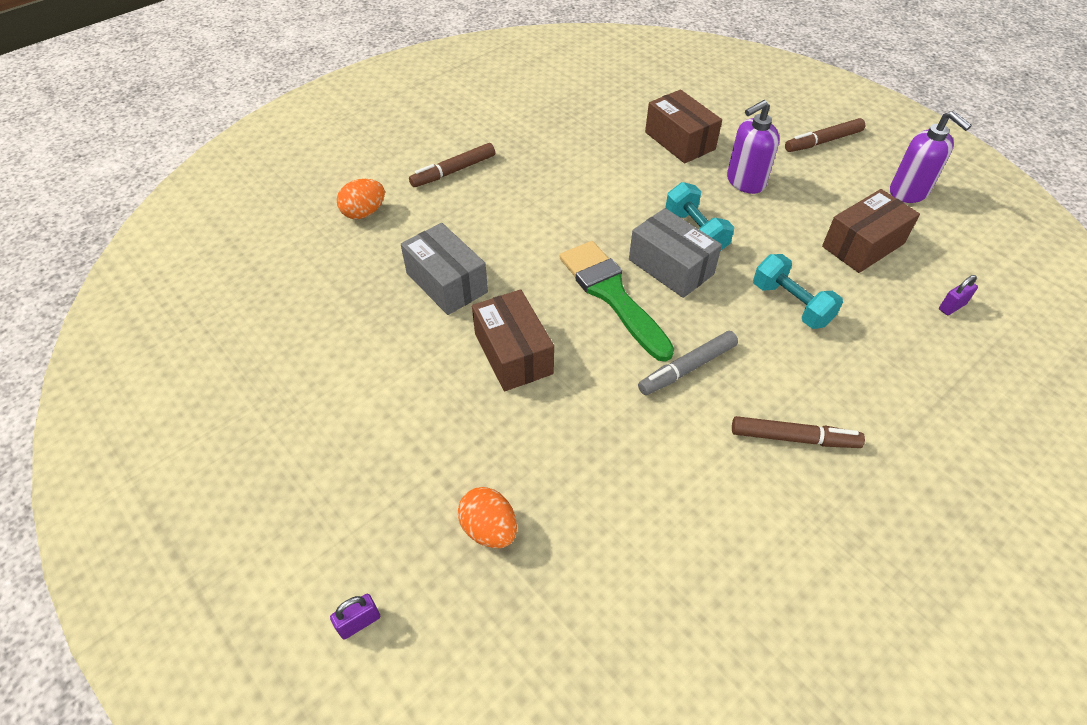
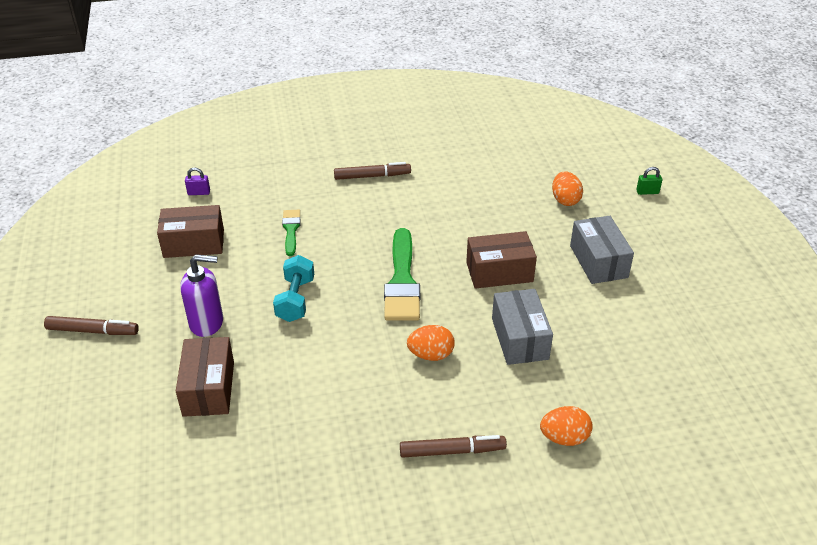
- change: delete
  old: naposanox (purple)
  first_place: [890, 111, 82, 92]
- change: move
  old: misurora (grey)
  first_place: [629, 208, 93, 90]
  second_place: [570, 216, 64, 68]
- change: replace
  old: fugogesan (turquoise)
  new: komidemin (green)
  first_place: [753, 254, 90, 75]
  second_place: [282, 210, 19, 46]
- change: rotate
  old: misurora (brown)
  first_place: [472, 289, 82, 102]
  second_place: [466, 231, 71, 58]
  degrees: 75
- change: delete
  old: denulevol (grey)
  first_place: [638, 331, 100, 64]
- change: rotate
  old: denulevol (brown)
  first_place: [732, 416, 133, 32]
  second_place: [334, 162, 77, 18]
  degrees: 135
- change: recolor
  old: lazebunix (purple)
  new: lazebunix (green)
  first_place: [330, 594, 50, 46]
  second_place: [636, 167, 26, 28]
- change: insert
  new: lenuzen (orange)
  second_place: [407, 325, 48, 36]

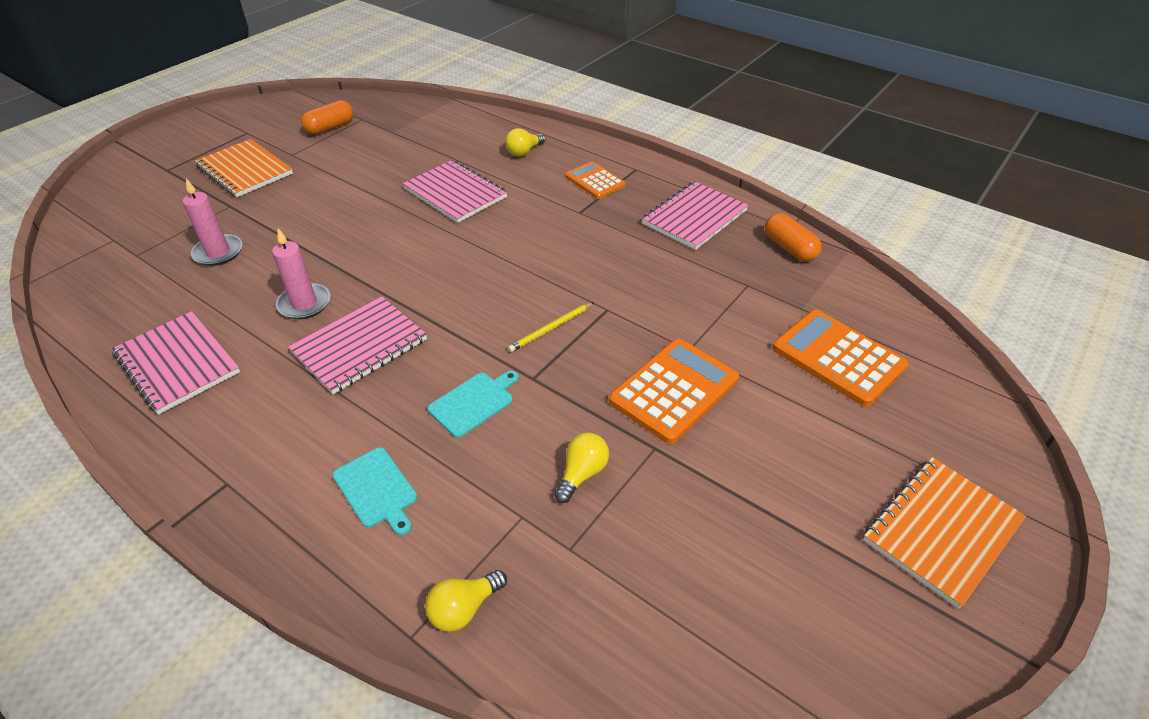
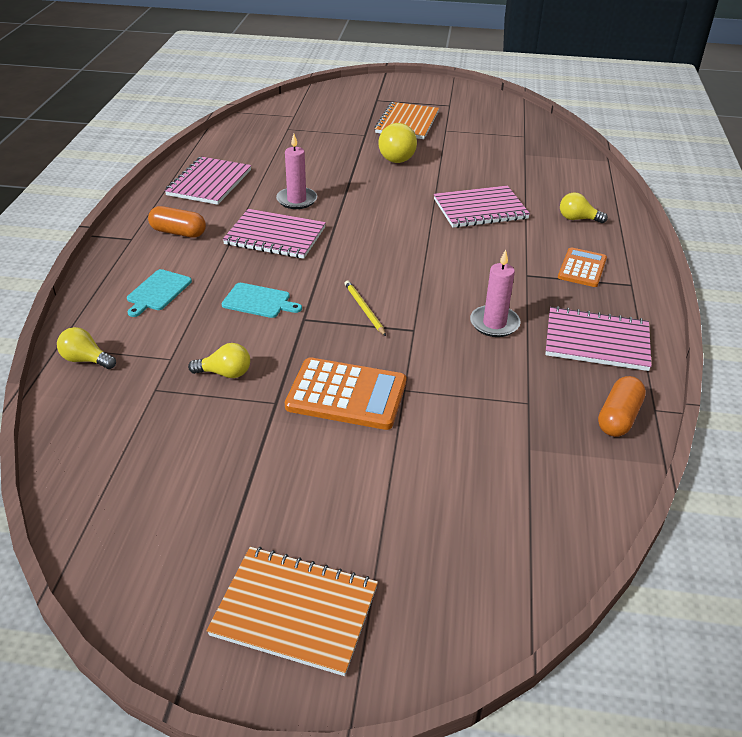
- change: move
  old: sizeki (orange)
  first_place: [301, 100, 53, 35]
  second_place: [148, 206, 58, 32]
- change: rotate
  old: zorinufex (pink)
  first_place: [403, 160, 104, 63]
  second_place: [434, 186, 96, 42]
  degrees: 60
- change: move
  old: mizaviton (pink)
  first_place: [183, 178, 59, 88]
  second_place: [470, 250, 51, 87]
- change: rotate
  old: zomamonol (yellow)
  first_place: [508, 302, 86, 50]
  second_place: [345, 281, 41, 55]
  degrees: 45
- change: delete
  old: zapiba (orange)
  first_place: [772, 310, 136, 97]
- change: insert
  new: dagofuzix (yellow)
  second_place: [379, 123, 38, 40]

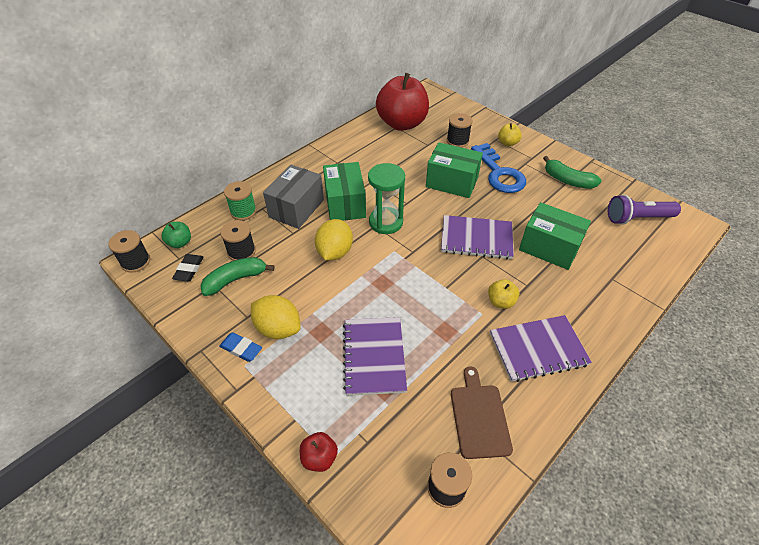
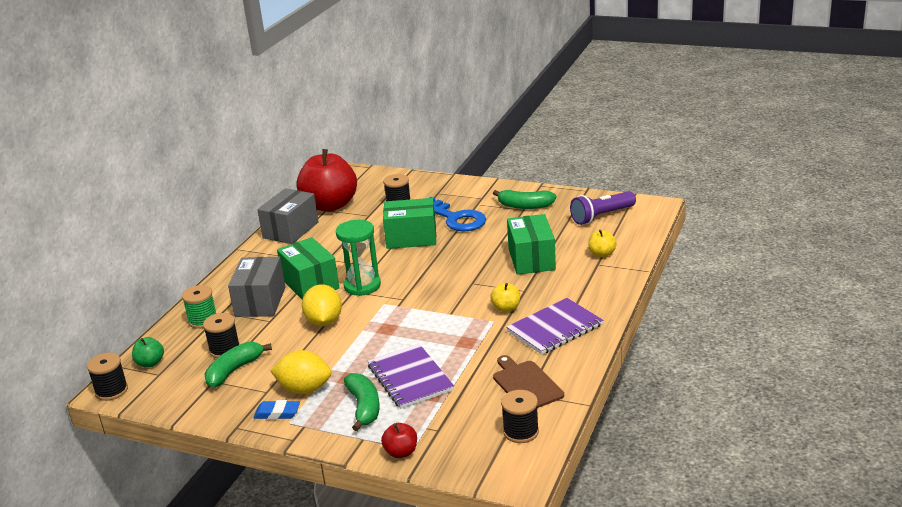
- change: move
  old: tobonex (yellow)
  first_place: [498, 123, 24, 23]
  second_place: [588, 230, 29, 27]
- change: rotate
  old: misurora (green)
  first_place: [519, 202, 72, 68]
  second_place: [507, 214, 49, 61]
  degrees: 75
- change: delete
  old: zorinufex (purple)
  first_place: [441, 215, 73, 44]
- change: delete
  old: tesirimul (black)
  first_place: [172, 254, 31, 27]
- change: insert
  new: misurora (grey)
  second_place: [257, 188, 62, 56]
- change: insert
  new: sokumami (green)
  second_place: [344, 373, 36, 58]

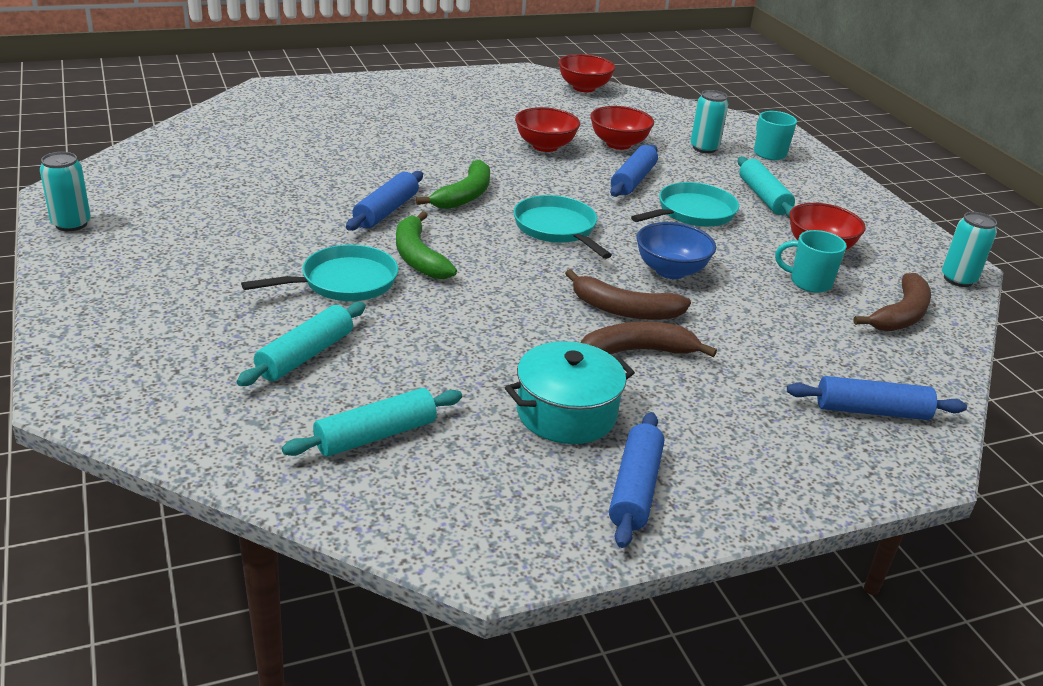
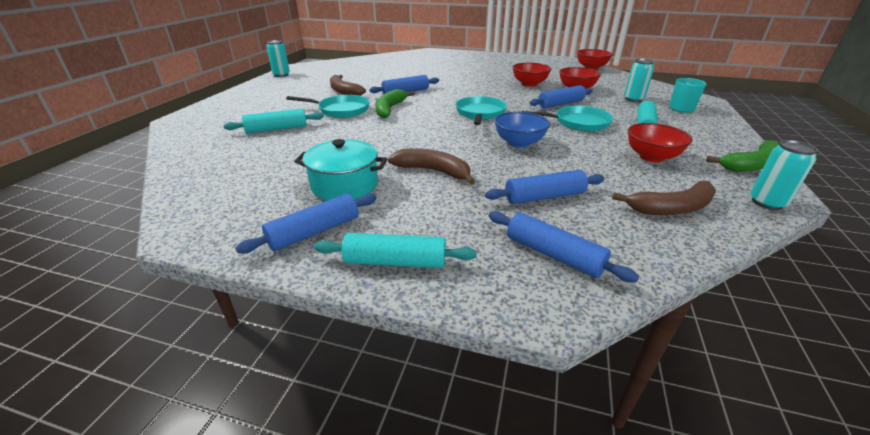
- change: move
  old: sokumami (green)
  first_place: [416, 159, 74, 50]
  second_place: [706, 140, 73, 32]
- change: delete
  old: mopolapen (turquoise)
  first_place: [775, 230, 72, 63]
- change: move
  old: sokumami (brown)
  first_place: [565, 269, 126, 51]
  second_place: [330, 75, 36, 21]
- change: move
  old: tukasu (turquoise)
  first_place: [282, 388, 180, 69]
  second_place: [314, 233, 163, 35]
- change: insert
  new: tukasu (blue)
  second_place: [485, 170, 119, 34]

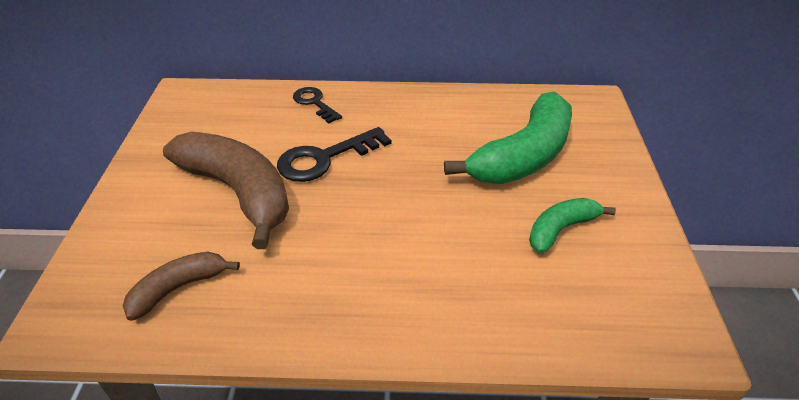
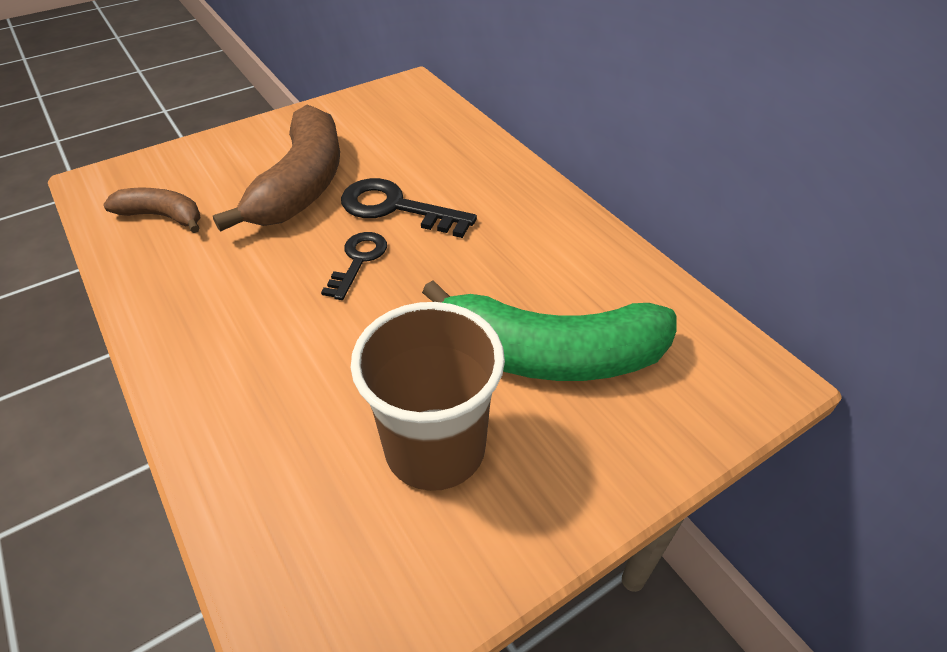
- change: move
  old: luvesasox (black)
  first_place: [293, 87, 49, 37]
  second_place: [321, 232, 66, 68]
- change: replace
  old: sokumami (green)
  new: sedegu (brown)
  first_place: [529, 198, 87, 56]
  second_place: [351, 302, 154, 189]

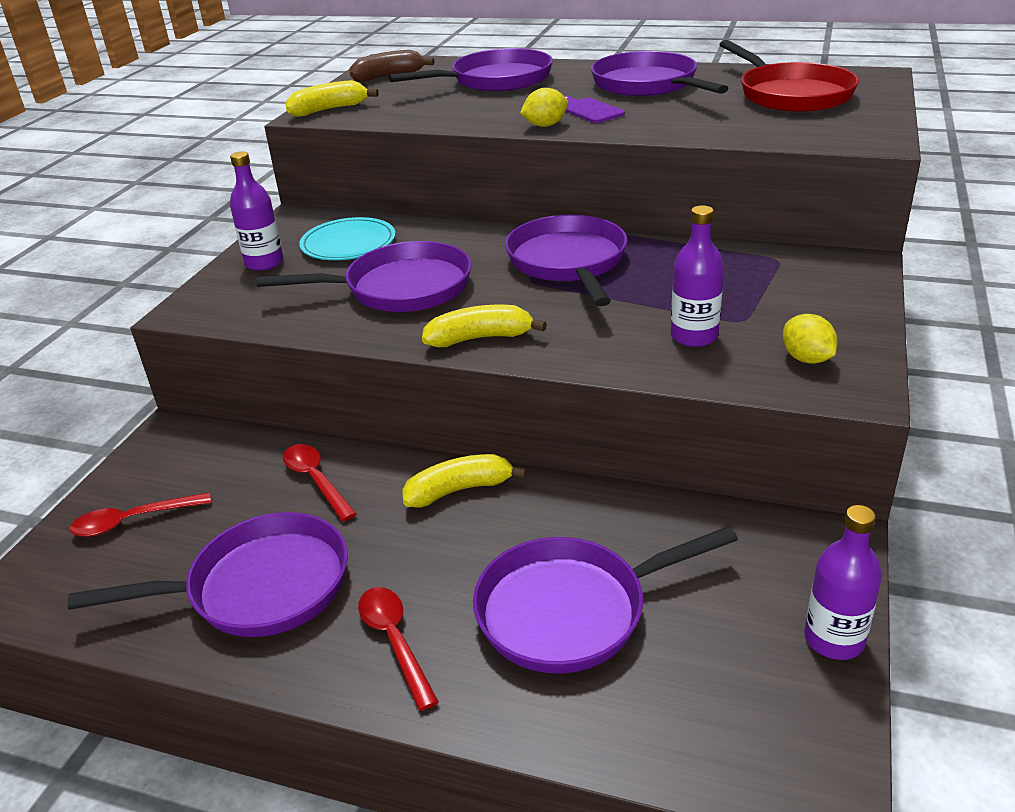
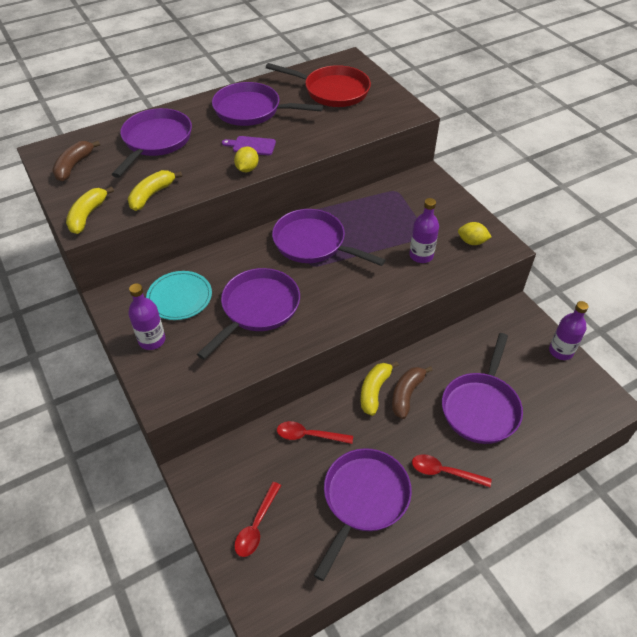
- change: move
  old: sokumami (yellow)
  first_place: [422, 305, 125, 42]
  second_place: [128, 170, 54, 41]
- change: insert
  new: sokumami (brown)
  second_place: [392, 366, 41, 53]

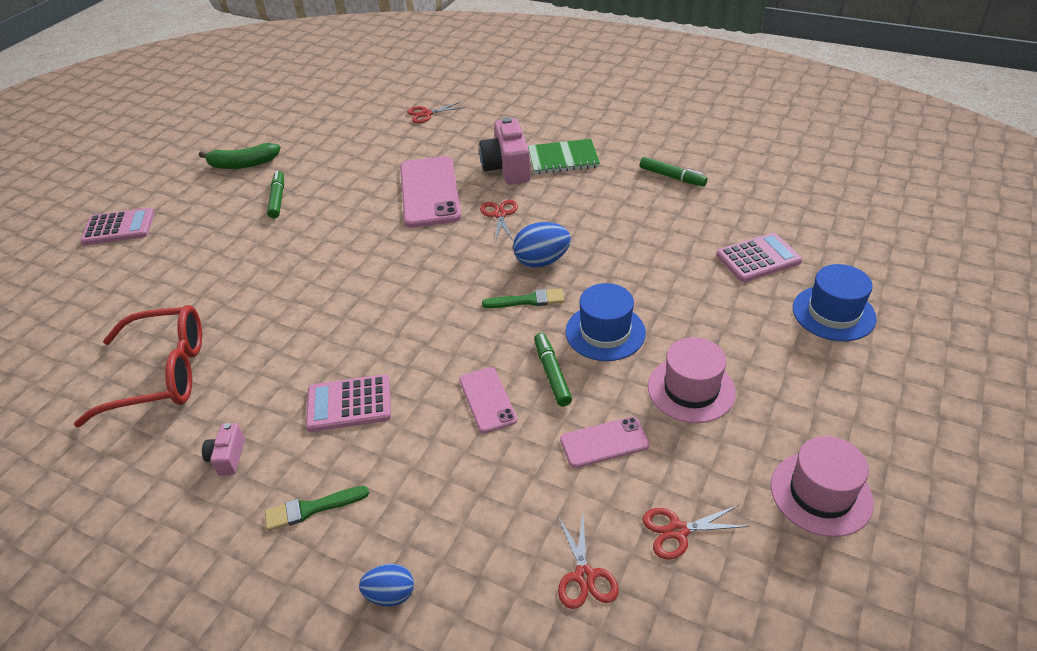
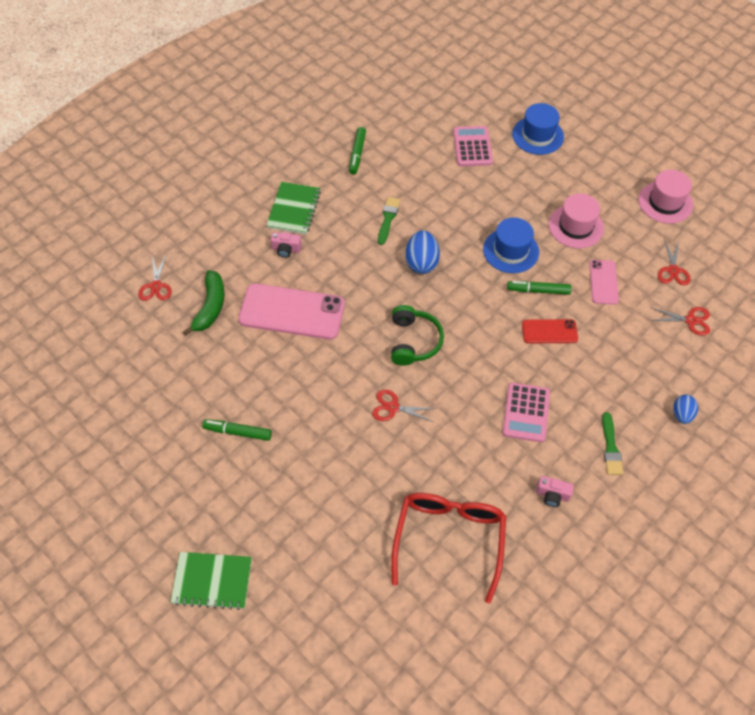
- change: resize
  old: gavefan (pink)
  first_place: [479, 117, 52, 68]
  second_place: [271, 232, 31, 26]
  factor: 0.5
- change: move
  old: sokumami (green)
  first_place: [199, 143, 82, 26]
  second_place: [183, 270, 42, 66]
- change: rotate
  old: denulevol (green)
  first_place: [640, 157, 68, 30]
  second_place: [349, 127, 17, 48]
  degrees: 135
- change: move
  old: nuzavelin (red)
  first_place: [480, 200, 38, 42]
  second_place: [372, 390, 65, 32]
- change: replace
  old: zapiba (pink)
  new: zorinufex (green)
  first_place: [80, 208, 74, 37]
  second_place: [170, 552, 82, 58]
- change: move
  old: komidemin (green)
  first_place: [482, 289, 82, 19]
  second_place: [378, 197, 22, 48]
- change: recolor
  old: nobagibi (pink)
  new: nobagibi (red)
  first_place: [459, 367, 58, 67]
  second_place: [522, 319, 56, 25]
- change: insert
  new: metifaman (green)
  second_place: [391, 305, 53, 61]

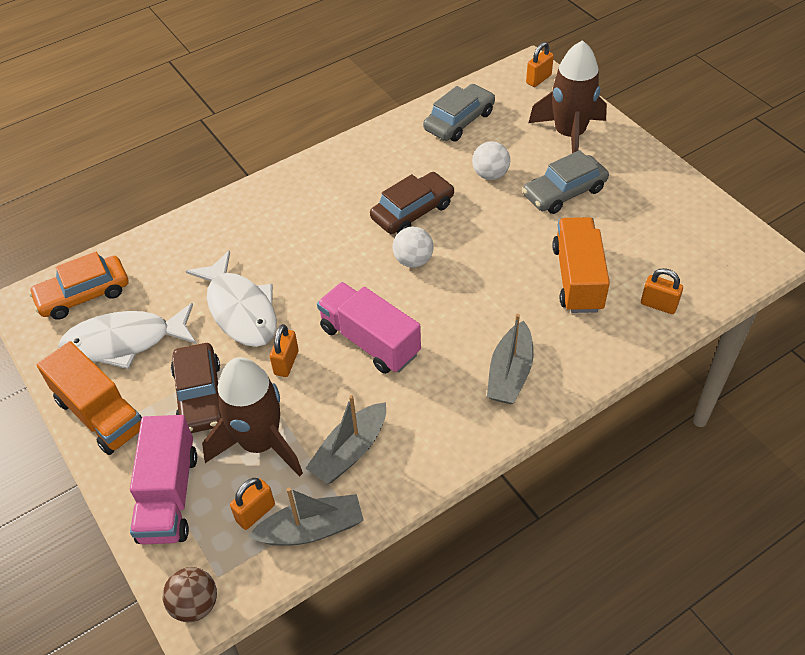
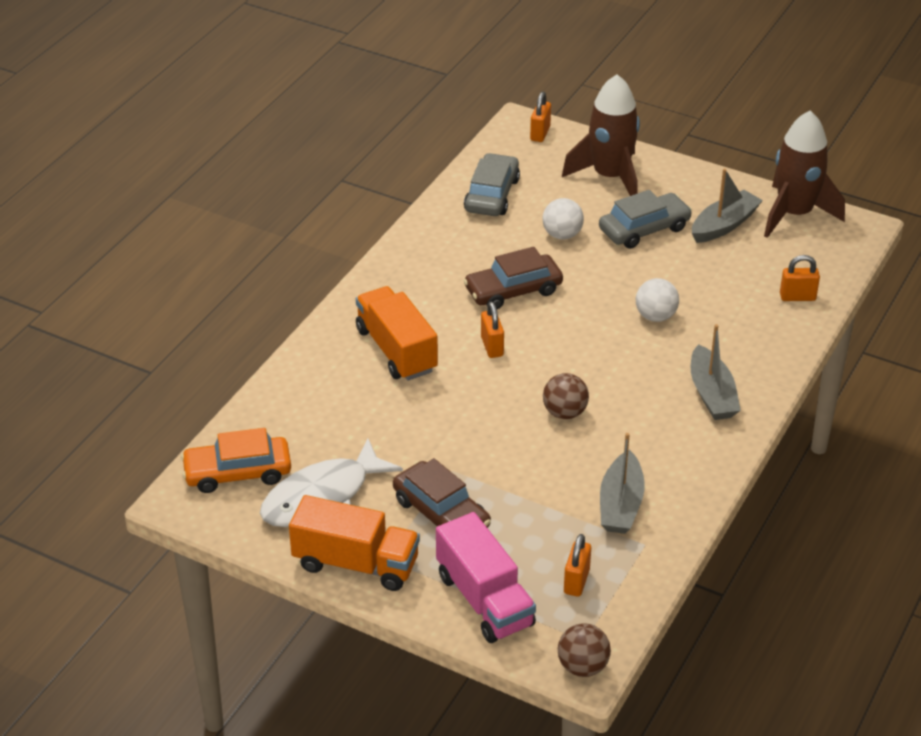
- change: rotate
  old: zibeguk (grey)
  first_place: [523, 150, 86, 64]
  second_place: [599, 190, 93, 59]
  degrees: -150
- change: rotate
  old: zibeguk (brown)
  first_place: [370, 172, 85, 62]
  second_place: [463, 247, 100, 62]
  degrees: -135
- change: move
  old: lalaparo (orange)
  first_place: [552, 217, 58, 96]
  second_place: [356, 286, 82, 95]
- change: move
  old: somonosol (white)
  first_place: [393, 227, 41, 41]
  second_place: [636, 278, 43, 44]
- change: delete
  old: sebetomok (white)
  first_place: [186, 251, 91, 96]
- change: rotate
  old: zibeguk (orange)
  first_place: [29, 252, 99, 68]
  second_place: [181, 428, 110, 65]
  degrees: 45
- change: replace
  old: lalaparo (pink)
  new: somonosol (brown)
  first_place: [317, 282, 104, 92]
  second_place: [543, 373, 46, 46]
- change: move
  old: lazebunix (orange)
  first_place: [270, 324, 29, 53]
  second_place: [481, 302, 23, 56]
- change: move
  old: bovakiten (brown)
  first_place: [202, 357, 101, 120]
  second_place: [764, 111, 81, 127]
- change: move
  old: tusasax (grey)
  first_place: [248, 487, 116, 59]
  second_place: [692, 168, 71, 75]

